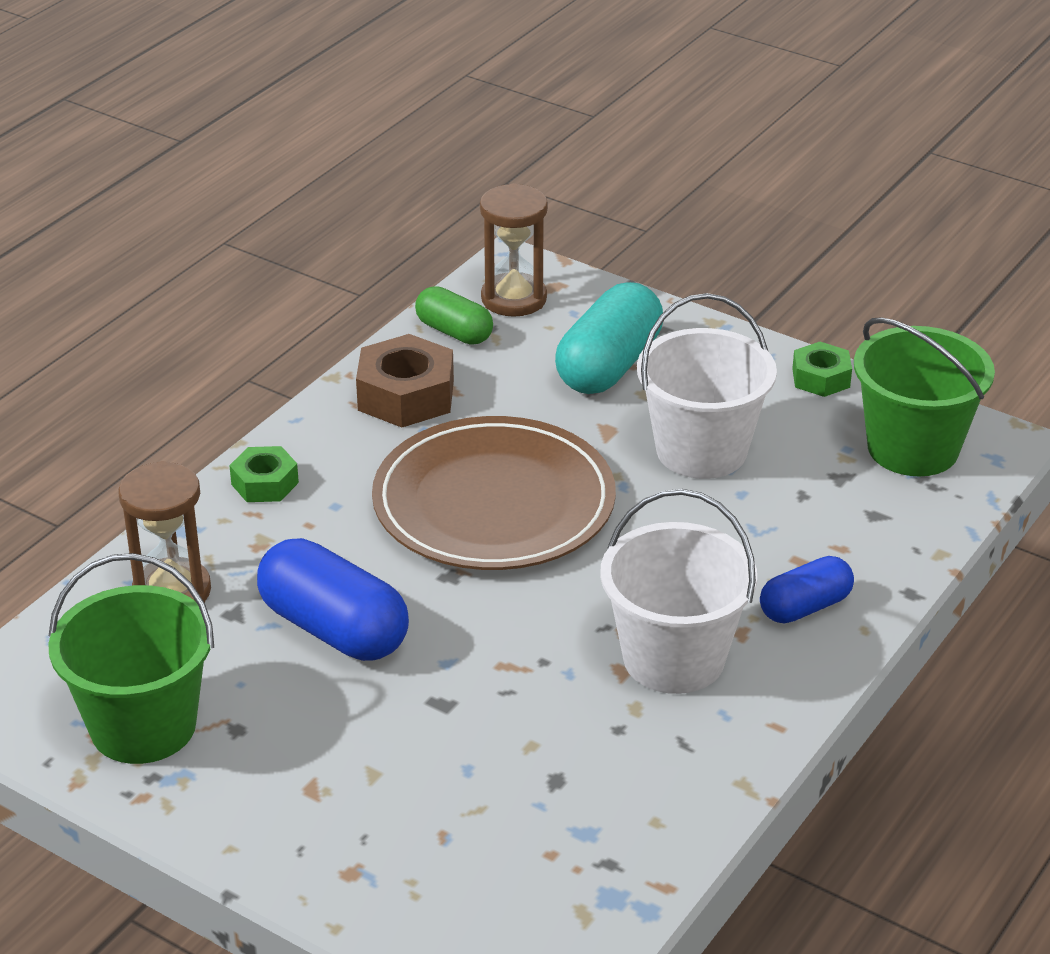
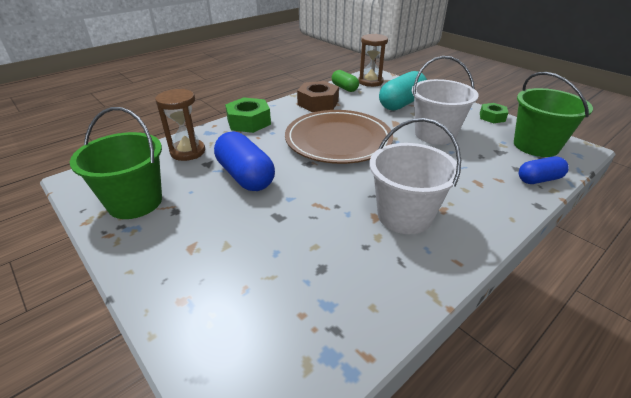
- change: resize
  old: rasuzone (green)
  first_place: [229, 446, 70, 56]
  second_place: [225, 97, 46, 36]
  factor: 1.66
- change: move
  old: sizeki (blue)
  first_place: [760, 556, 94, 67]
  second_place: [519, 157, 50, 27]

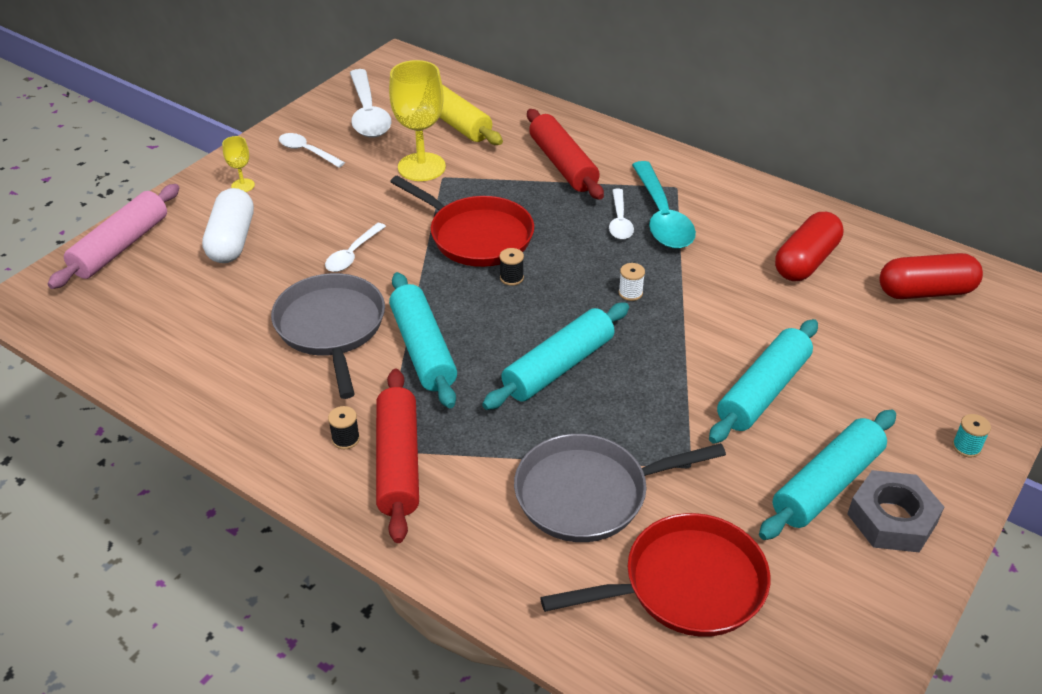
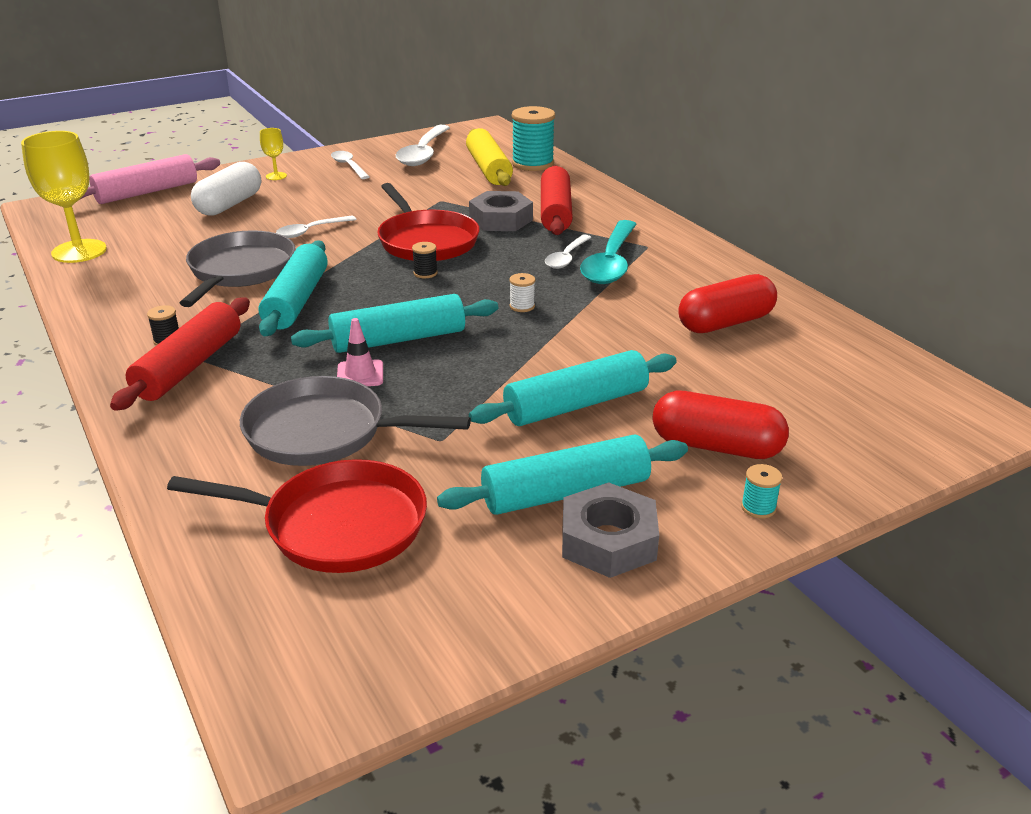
- change: move
  old: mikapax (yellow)
  first_place: [389, 60, 57, 121]
  second_place: [21, 131, 86, 132]
- change: move
  old: sizeki (red)
  first_place: [879, 253, 104, 46]
  second_place: [652, 391, 137, 68]
- change: insert
  new: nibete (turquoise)
  second_place: [512, 106, 43, 65]
- change: insert
  new: rasuzone (grey)
  second_place: [469, 191, 64, 40]
- change: insert
  new: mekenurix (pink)
  second_place: [337, 318, 46, 68]

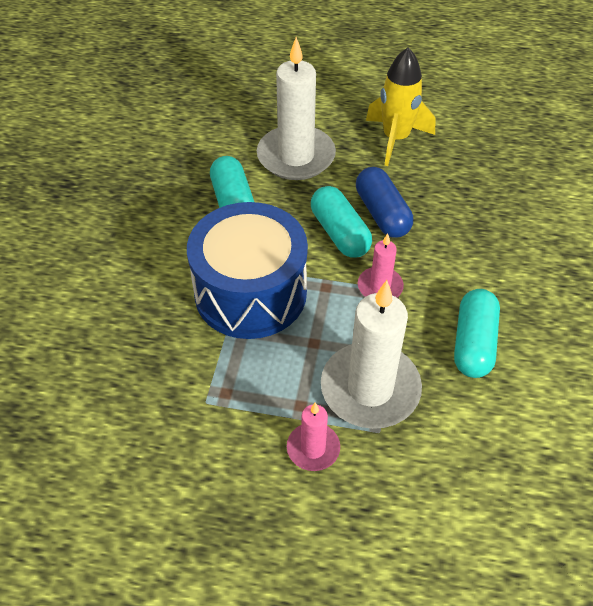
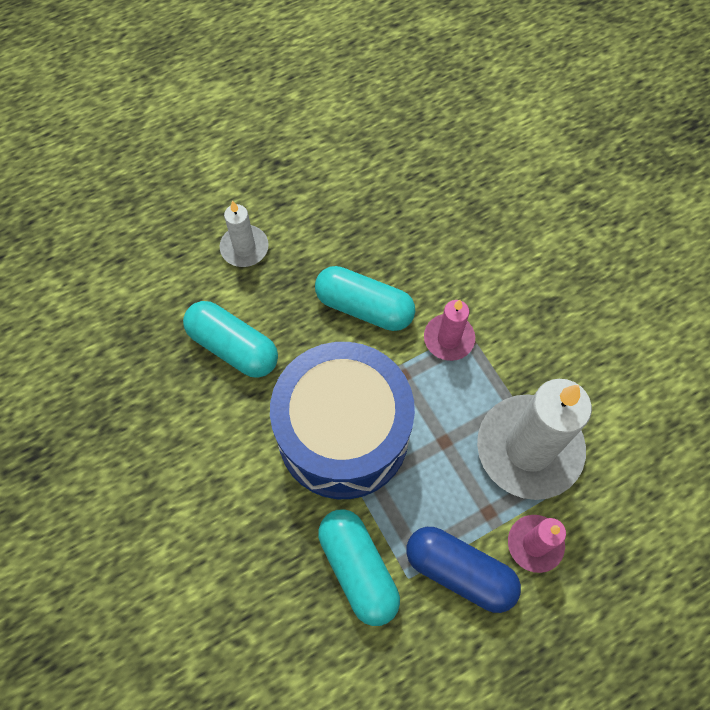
- change: resize
  old: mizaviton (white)
  first_place: [257, 37, 79, 143]
  second_place: [220, 201, 49, 66]
  factor: 0.51
- change: delete
  old: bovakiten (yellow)
  first_place: [366, 47, 70, 119]
- change: move
  old: sizeki (blue)
  first_place: [356, 167, 57, 71]
  second_place: [406, 527, 115, 86]
- change: move
  old: sizeki (turquoise)
  first_place: [454, 289, 46, 89]
  second_place: [318, 509, 82, 117]

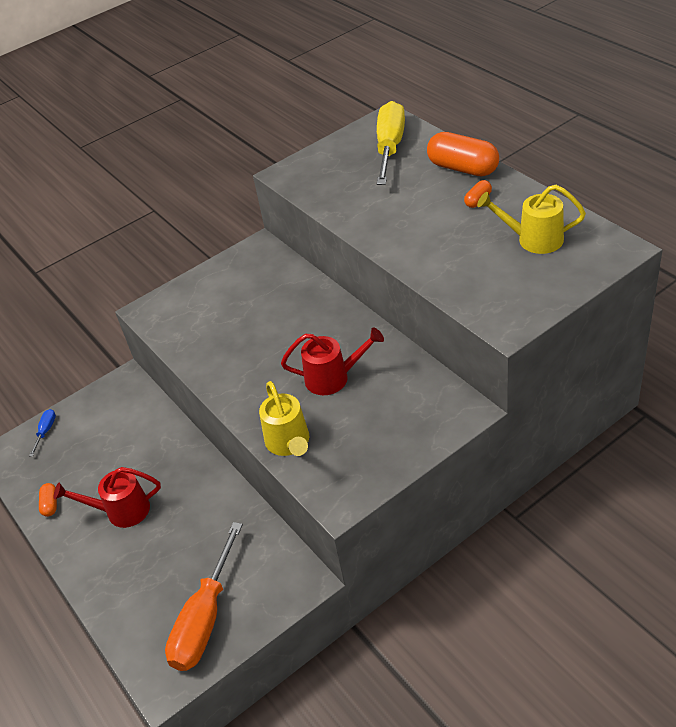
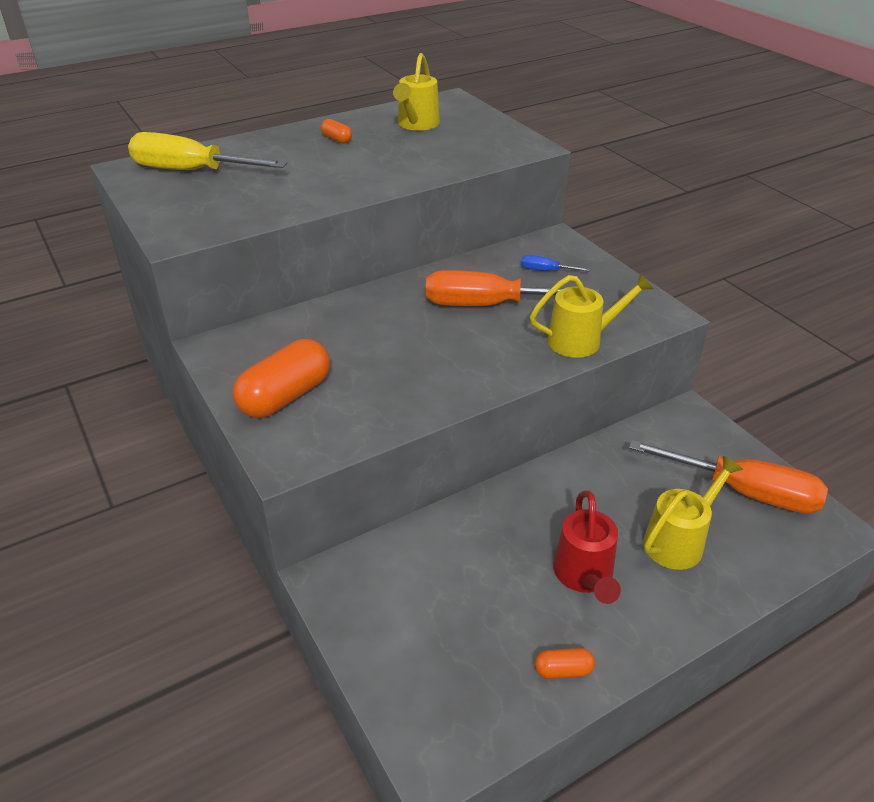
- change: move
  old: sizeki (orange)
  first_place: [427, 132, 72, 44]
  second_place: [233, 339, 97, 79]
- change: replace
  old: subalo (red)
  new: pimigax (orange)
  first_place: [281, 327, 103, 68]
  second_place: [426, 270, 174, 36]
- change: move
  old: pimigax (blue)
  first_place: [29, 409, 27, 48]
  second_place: [521, 255, 69, 17]
- change: insert
  new: subalo (yellow)
  second_place: [643, 456, 100, 114]

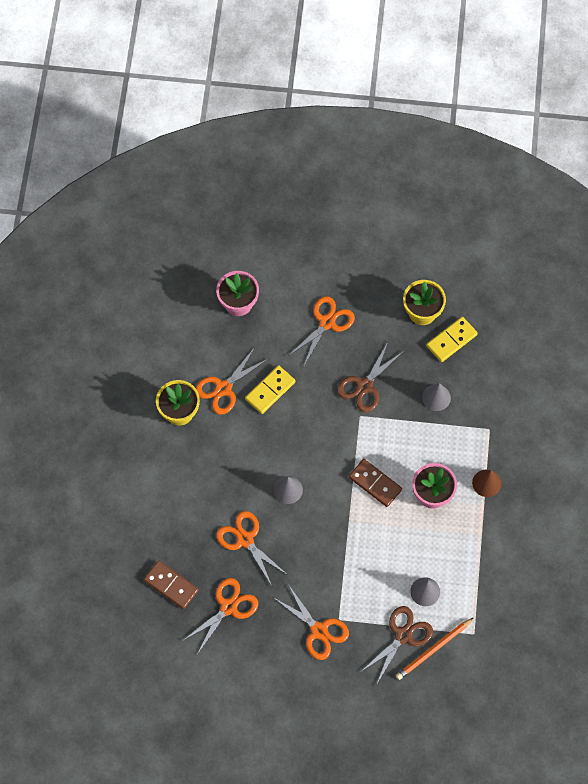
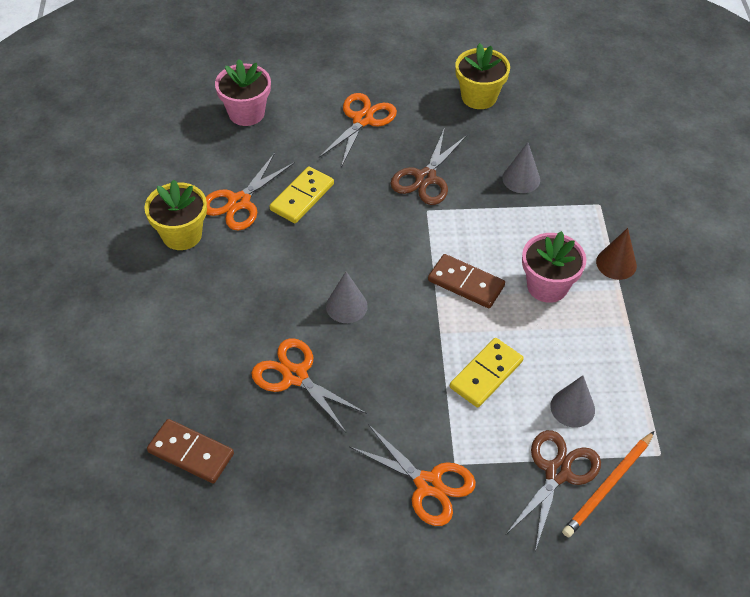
- change: move
  old: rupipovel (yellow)
  first_place: [426, 317, 52, 45]
  second_place: [450, 338, 74, 70]
- change: delete
  old: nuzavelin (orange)
  first_place: [184, 578, 74, 75]

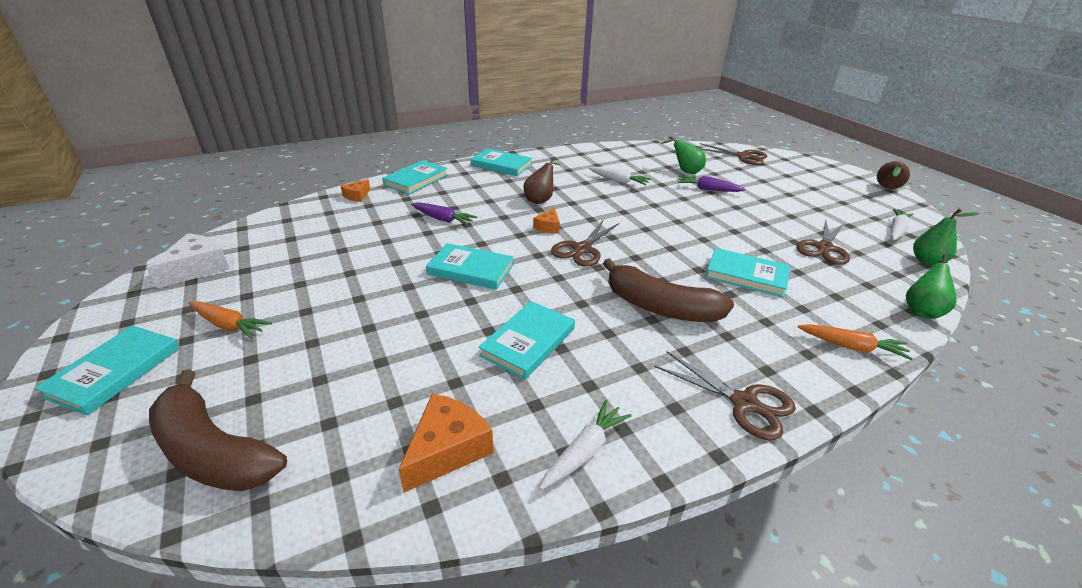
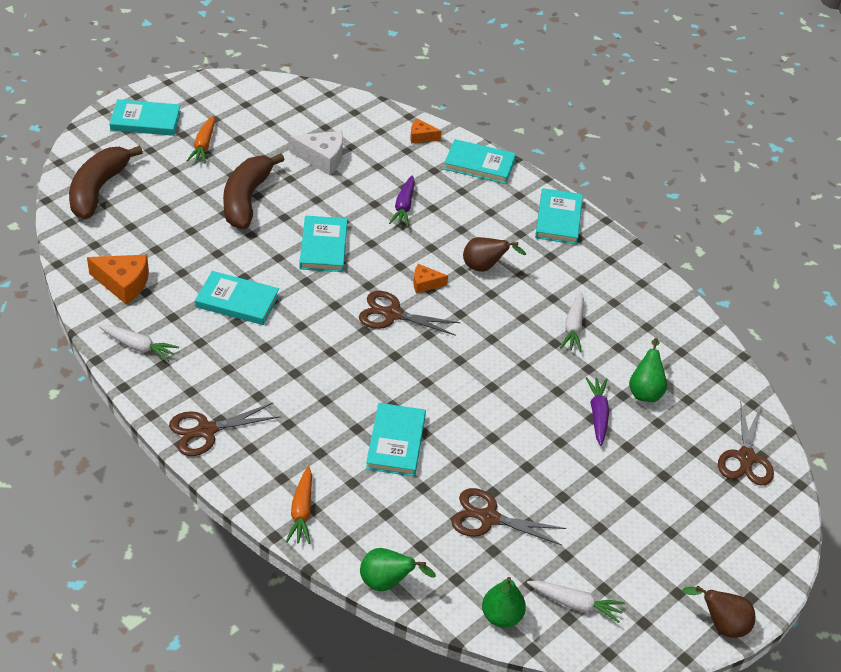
- change: move
  old: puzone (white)
  first_place: [146, 233, 84, 56]
  second_place: [290, 131, 53, 44]
- change: move
  old: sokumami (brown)
  first_place: [603, 258, 131, 64]
  second_place: [223, 153, 62, 76]
- change: rotate
  old: nuzavelin (brown)
  first_place: [654, 352, 142, 88]
  second_place: [169, 402, 112, 54]
  degrees: 45

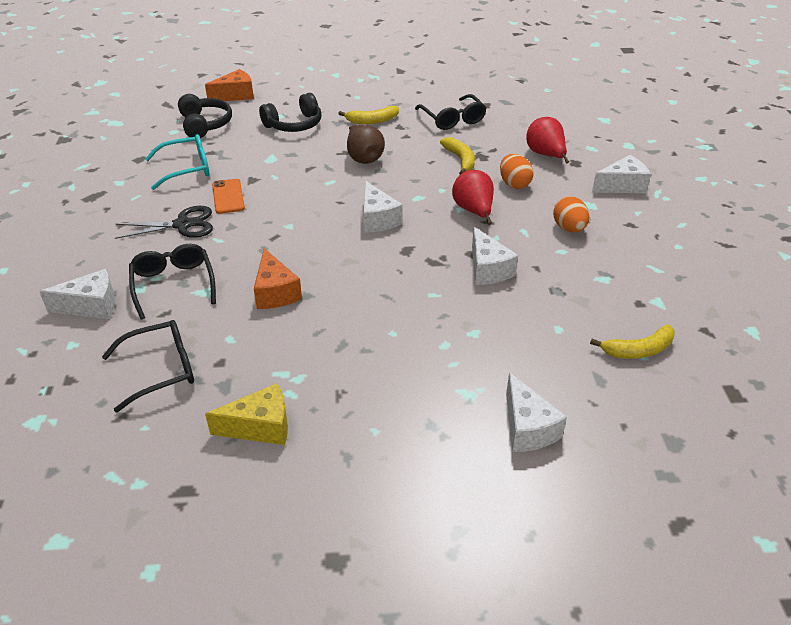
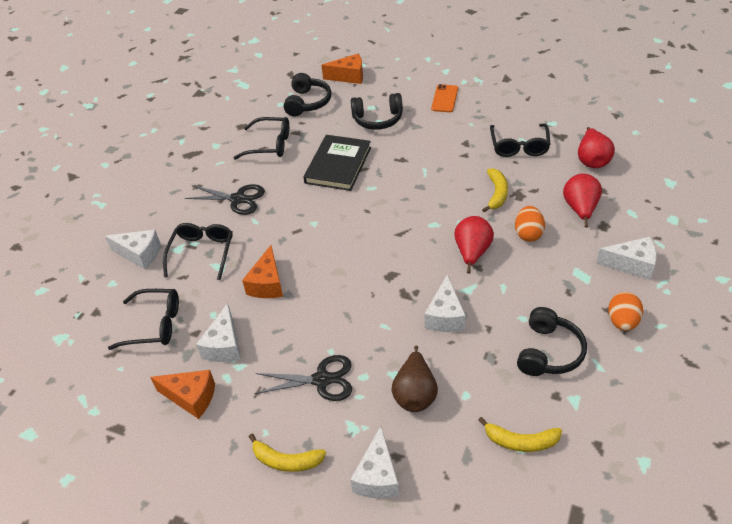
- change: move
  old: sokumami (yellow)
  first_place: [338, 106, 61, 18]
  second_place: [249, 433, 77, 39]
- change: move
  old: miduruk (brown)
  first_place: [347, 125, 38, 39]
  second_place: [391, 345, 47, 67]
- change: recolor
  old: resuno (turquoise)
  new: resuno (black)
  first_place: [145, 134, 64, 56]
  second_place: [234, 117, 55, 43]
- change: move
  old: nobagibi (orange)
  first_place: [212, 179, 33, 35]
  second_place: [431, 84, 27, 28]
- change: move
  old: puzone (white)
  first_place: [363, 181, 39, 52]
  second_place: [196, 303, 45, 59]
- change: move
  old: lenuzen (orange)
  first_place: [553, 196, 36, 36]
  second_place: [608, 292, 35, 39]
- change: recolor
  old: puzone (yellow)
  new: puzone (orange)
  first_place: [205, 383, 83, 62]
  second_place: [150, 370, 65, 49]
- change: insert
  new: miduruk (red)
  second_place: [578, 127, 37, 41]
- change: insert
  new: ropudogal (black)
  second_place: [303, 135, 68, 56]
- change: insert
  new: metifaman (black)
  second_place: [517, 307, 70, 69]
- change: insert
  new: nuzavelin (black)
  second_place: [254, 355, 98, 46]

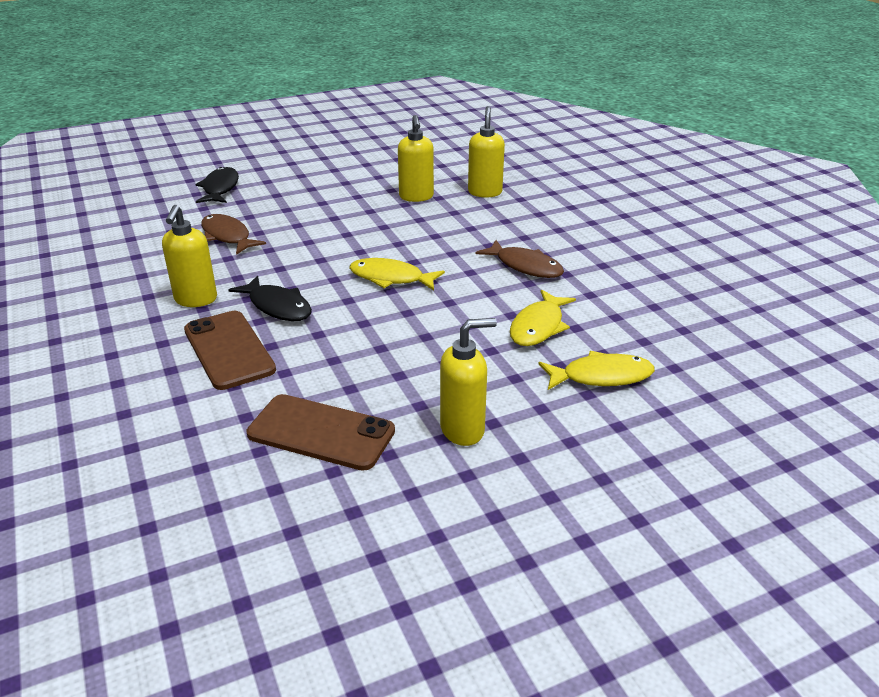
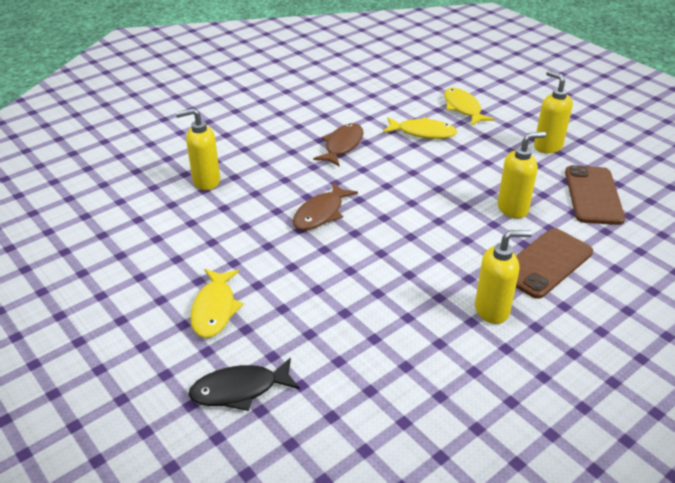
- change: move
  old: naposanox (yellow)
  first_place: [398, 115, 36, 87]
  second_place: [497, 132, 49, 86]
- change: move
  old: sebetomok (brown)
  first_place: [201, 214, 65, 41]
  second_place: [293, 182, 65, 49]
- change: move
  old: sebetomok (yellow)
  first_place: [349, 258, 96, 32]
  second_place: [190, 269, 54, 69]
- change: delete
  old: sebetomok (black)
  first_place: [229, 275, 83, 46]

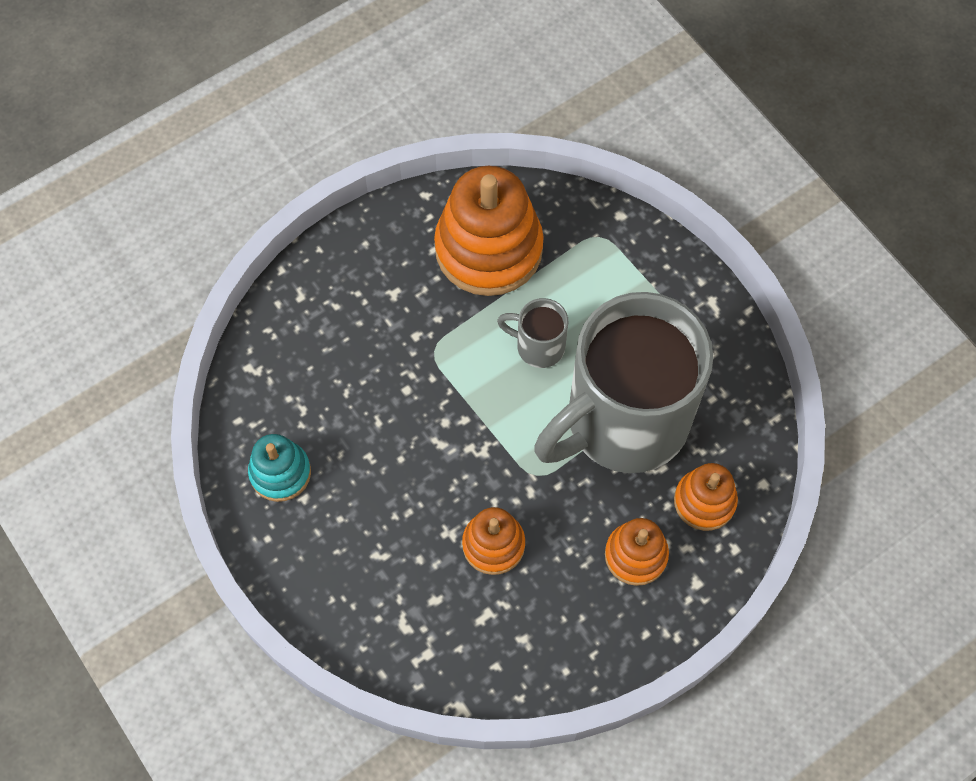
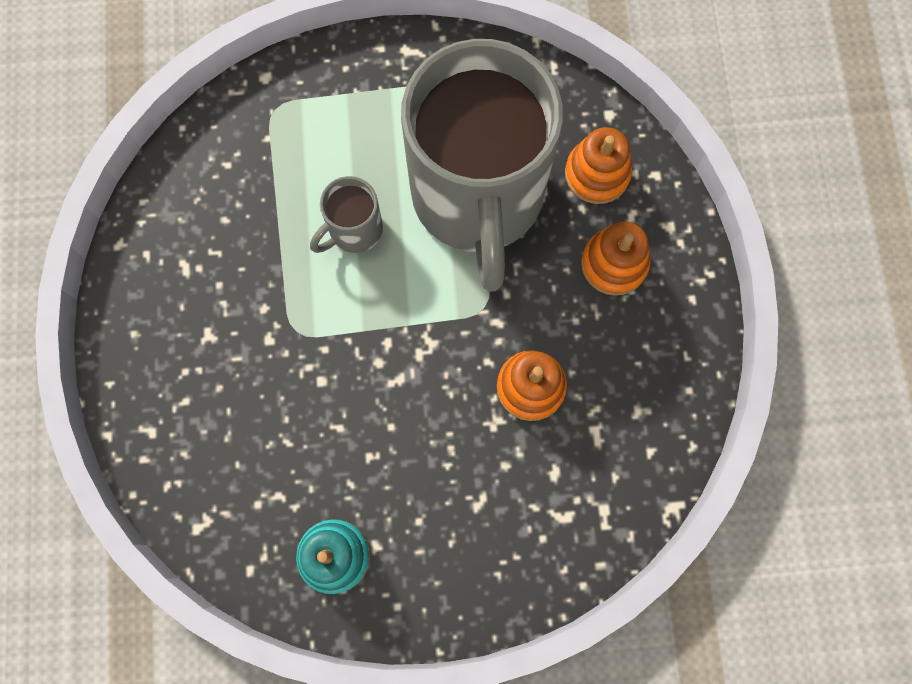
- change: delete
  old: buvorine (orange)
  first_place: [434, 166, 110, 130]

